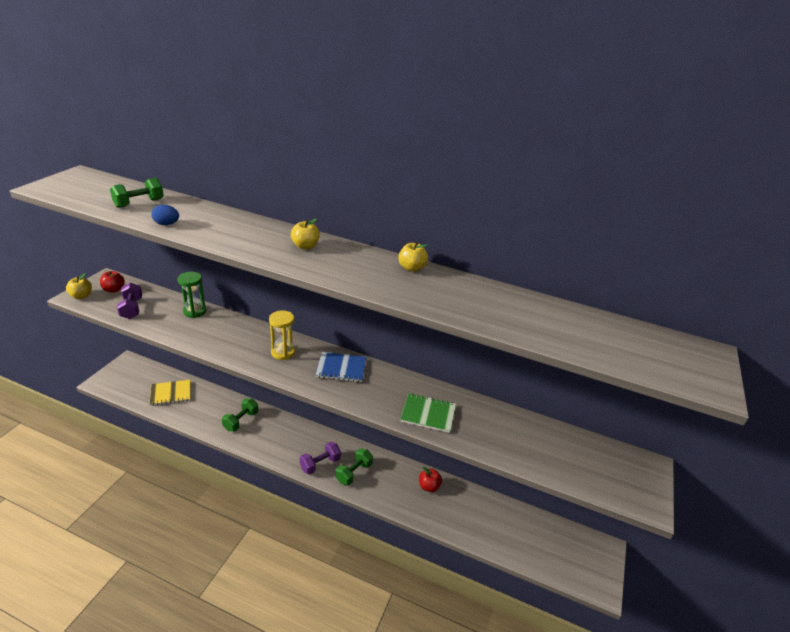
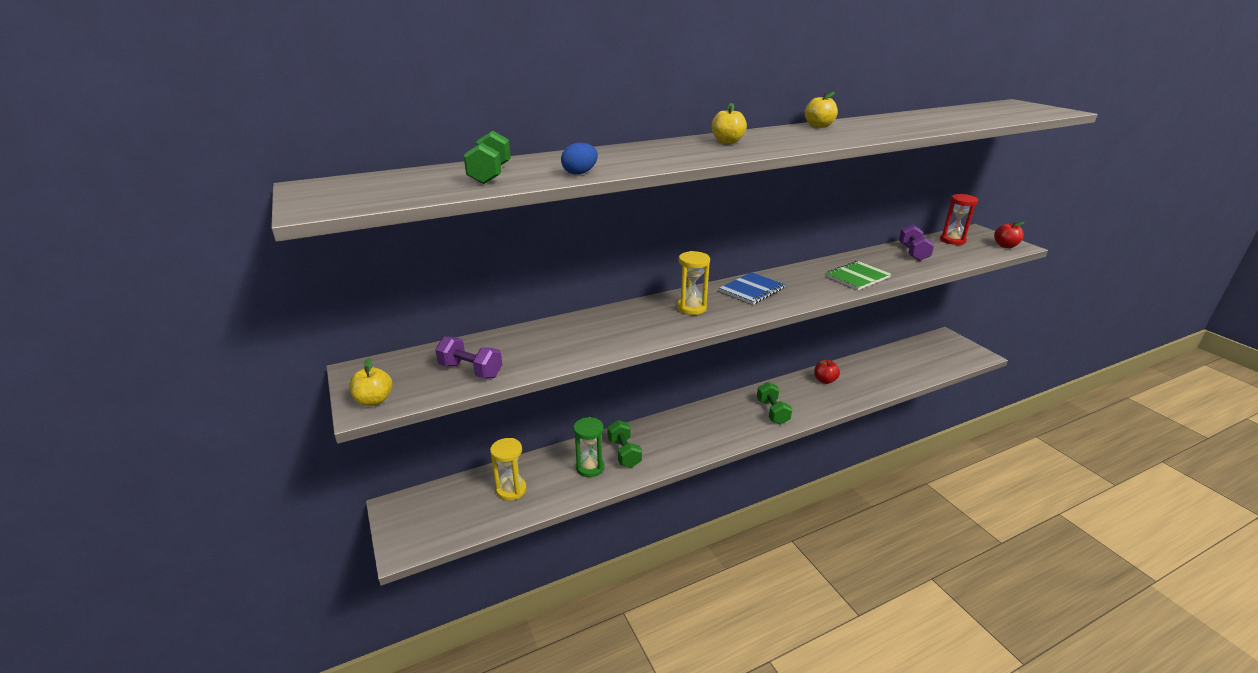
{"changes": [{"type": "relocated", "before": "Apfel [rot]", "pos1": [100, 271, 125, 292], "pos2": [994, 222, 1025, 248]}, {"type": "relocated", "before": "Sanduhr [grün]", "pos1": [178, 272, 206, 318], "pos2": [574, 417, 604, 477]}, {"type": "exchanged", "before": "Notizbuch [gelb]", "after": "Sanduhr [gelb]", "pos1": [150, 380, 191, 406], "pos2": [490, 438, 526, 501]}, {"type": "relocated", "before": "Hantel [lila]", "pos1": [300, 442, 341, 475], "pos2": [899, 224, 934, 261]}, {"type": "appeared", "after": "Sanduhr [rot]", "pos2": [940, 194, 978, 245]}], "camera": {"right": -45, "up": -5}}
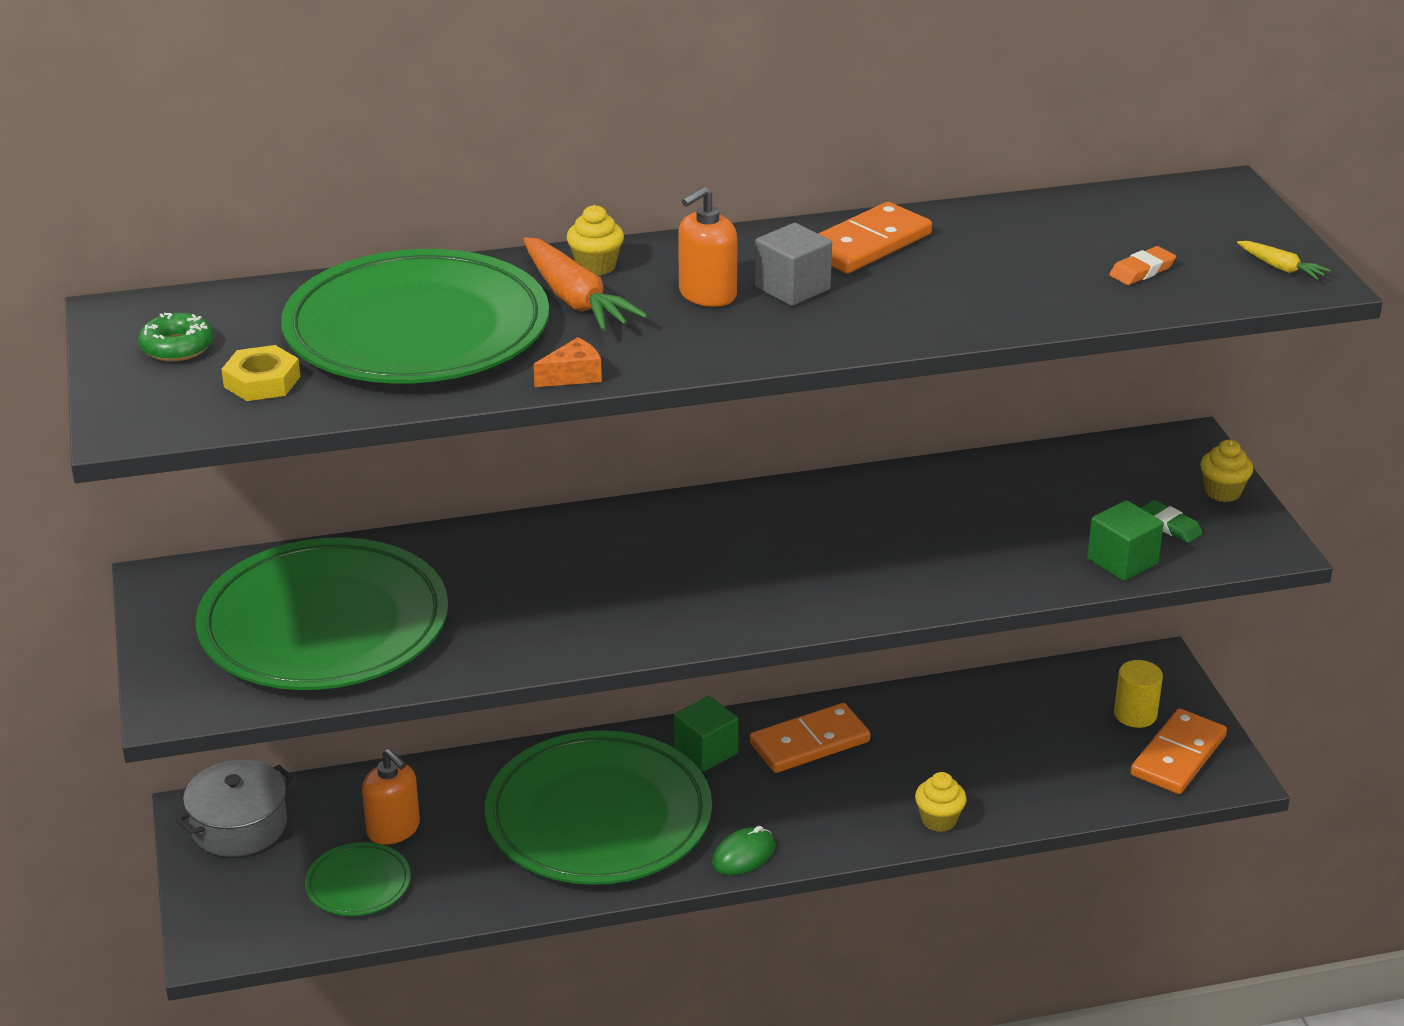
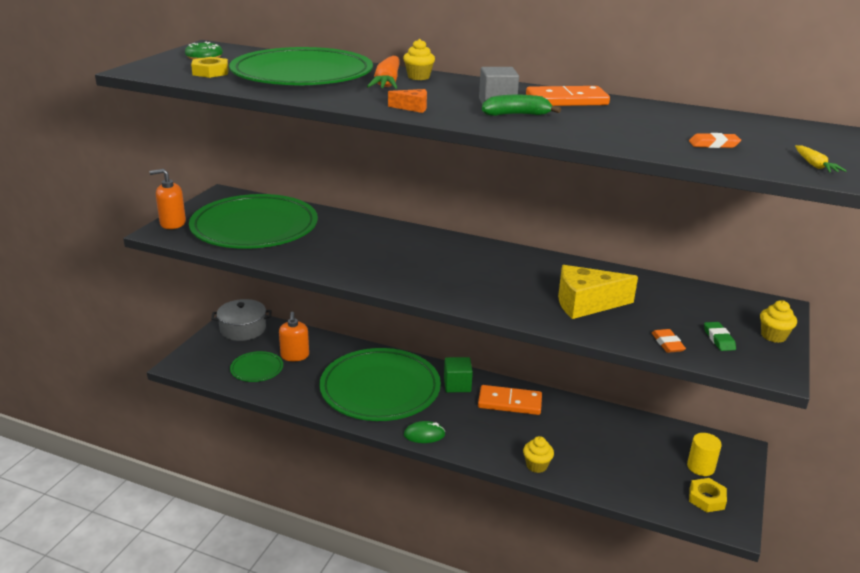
{"changes": [{"type": "relocated", "before": "Seifenspender [orange]", "pos1": [678, 186, 738, 307], "pos2": [149, 169, 186, 229]}, {"type": "relocated", "before": "Käse [orange]", "pos1": [533, 337, 602, 387], "pos2": [388, 89, 427, 113]}, {"type": "exchanged", "before": "Kubus [grün]", "after": "Radiergummi [orange]", "pos1": [1087, 500, 1164, 581], "pos2": [652, 329, 686, 353]}, {"type": "exchanged", "before": "Dominostein [orange]", "after": "Sechskantmutter [gelb]", "pos1": [1131, 709, 1227, 794], "pos2": [689, 478, 727, 512]}, {"type": "appeared", "after": "Banane [grün]", "pos2": [482, 95, 561, 116]}, {"type": "appeared", "after": "Käse [gelb]", "pos2": [558, 265, 638, 319]}], "camera": {"right": 35, "up": -5}}
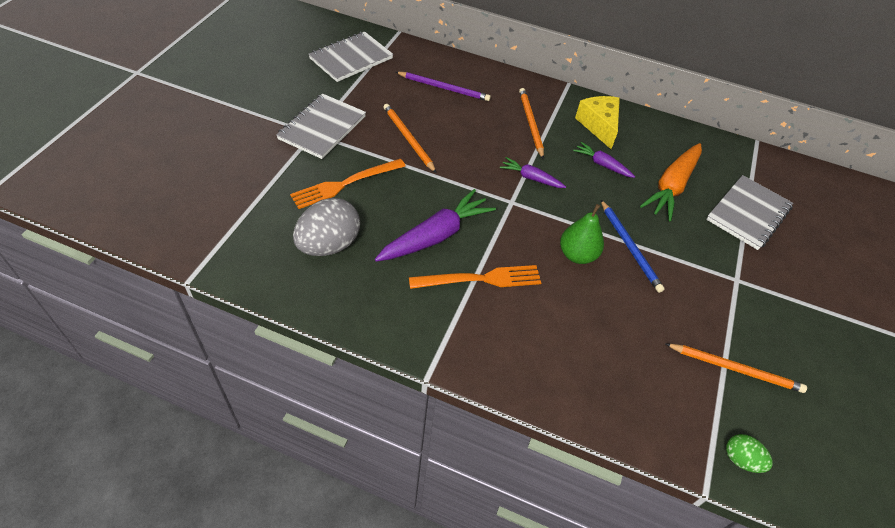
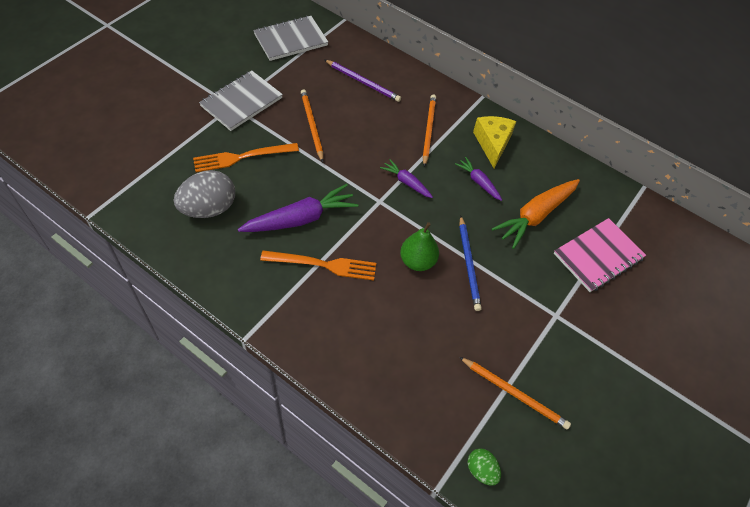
{"changes": [{"type": "colour", "before": "Notizbuch [grau]", "after": "Notizbuch [rosa]", "pos1": [706, 175, 793, 250], "pos2": [554, 218, 646, 292]}], "camera": {"right": 15, "up": 5}}
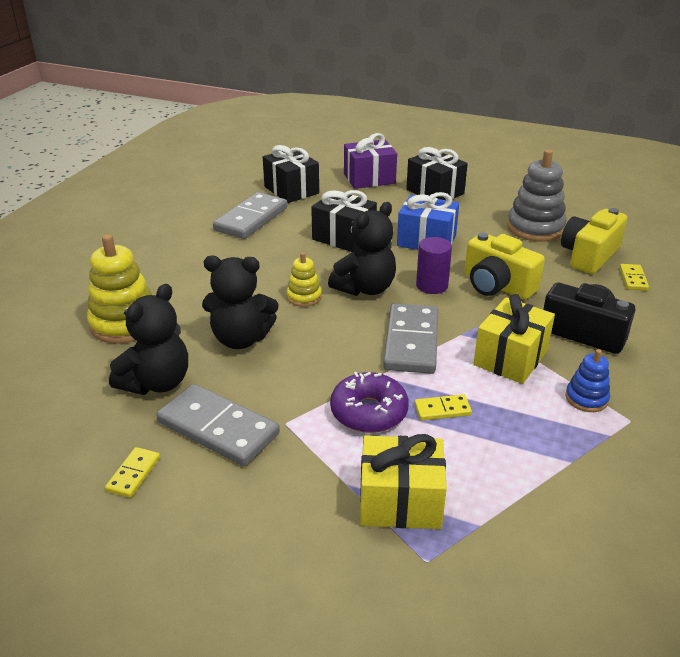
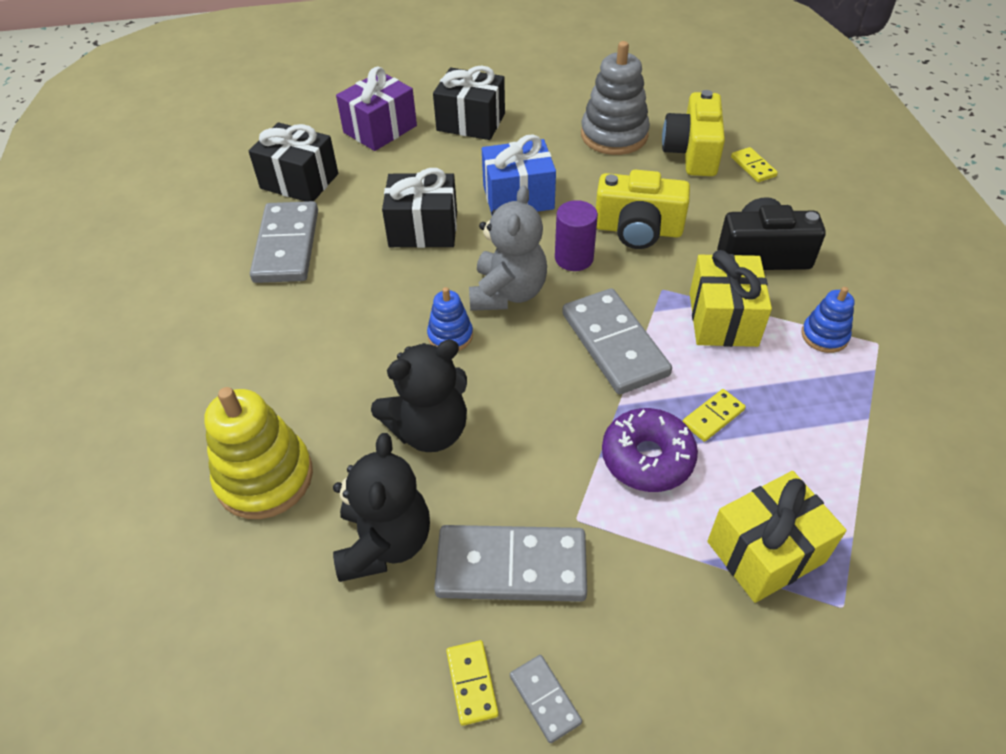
{"changes": [{"type": "colour", "before": "Teddybär [schwarz]", "after": "Teddybär [grau]", "pos1": [328, 202, 396, 296], "pos2": [469, 185, 547, 311]}, {"type": "colour", "before": "Stapelspielzeug [gelb]", "after": "Stapelspielzeug [blau]", "pos1": [287, 252, 322, 307], "pos2": [427, 287, 473, 351]}, {"type": "appeared", "after": "Dominostein [grau]", "pos2": [510, 655, 582, 743]}], "camera": {"right": -30, "up": 15}}
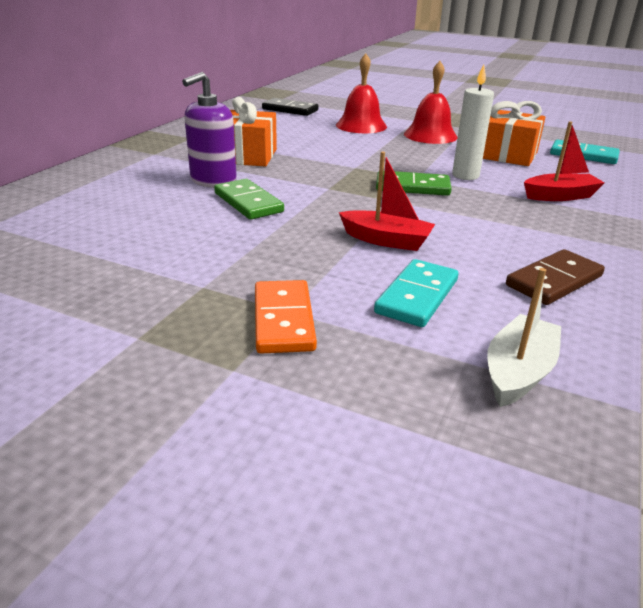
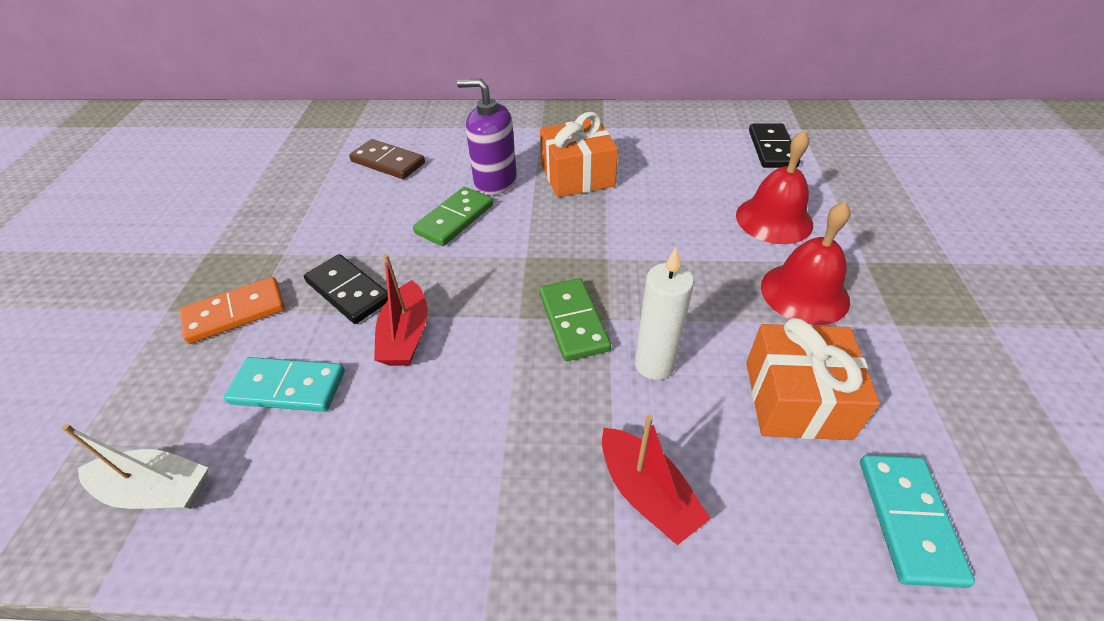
{"changes": [{"type": "relocated", "before": "Dominostein [braun]", "pos1": [506, 249, 605, 305], "pos2": [349, 139, 425, 179]}, {"type": "appeared", "after": "Dominostein [schwarz]", "pos2": [304, 254, 388, 324]}], "camera": {"right": 70, "up": 15}}
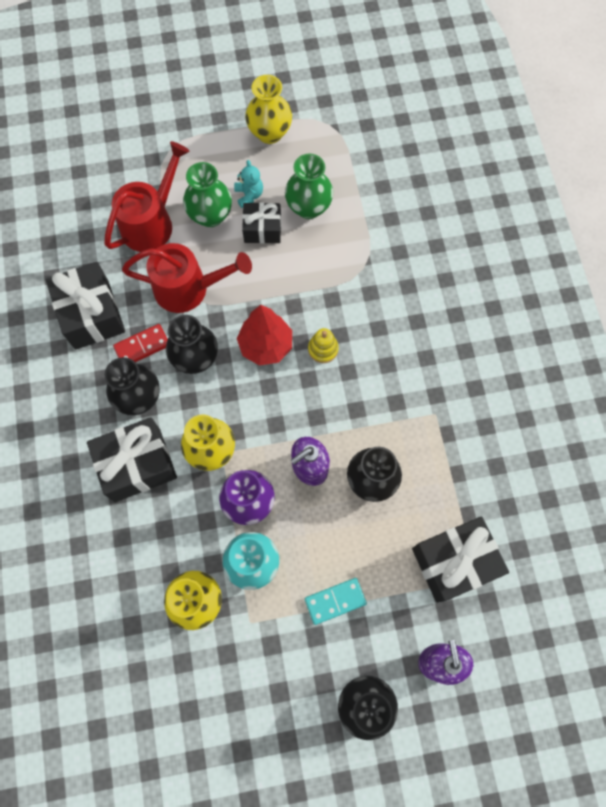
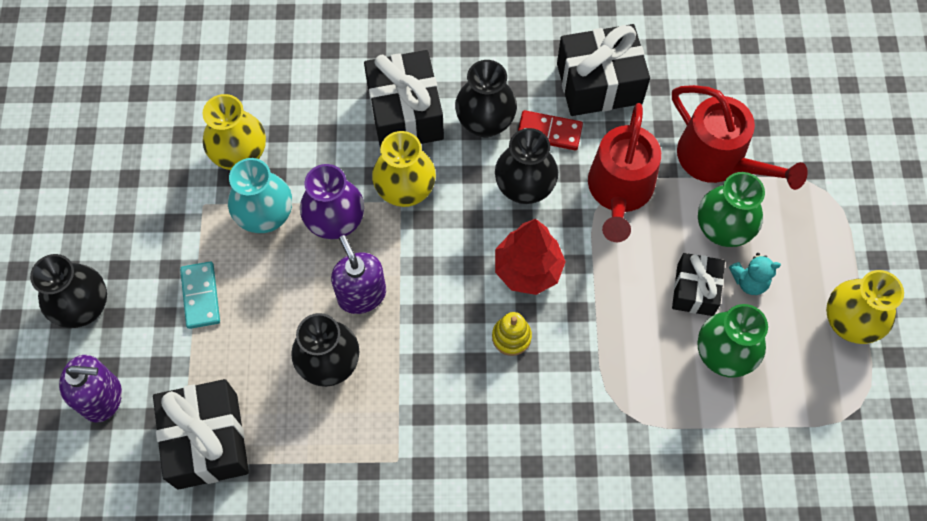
{"changes": [{"type": "spun", "before": "Dominostein [rot]", "pos1": [113, 324, 168, 362], "pos2": [518, 110, 583, 150], "turn": -60}], "camera": {"right": 100, "up": -5}}
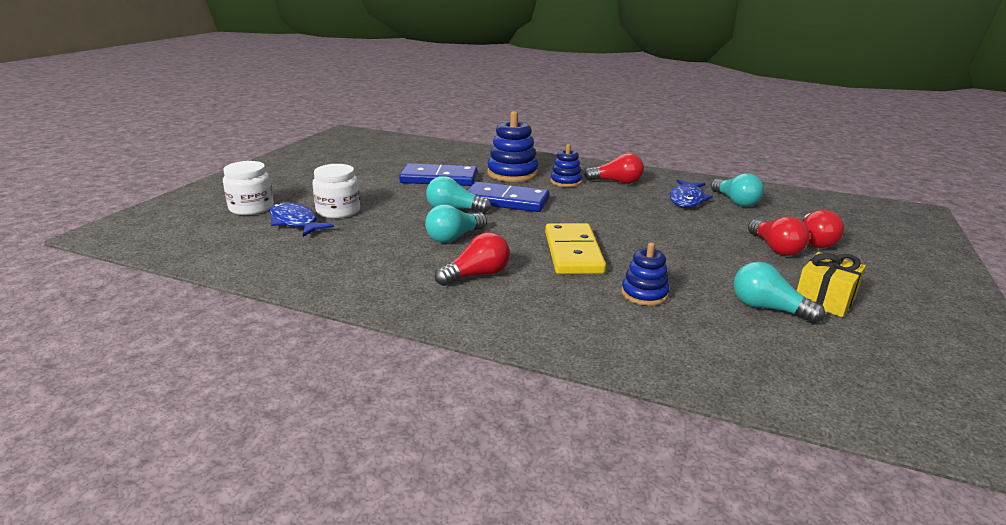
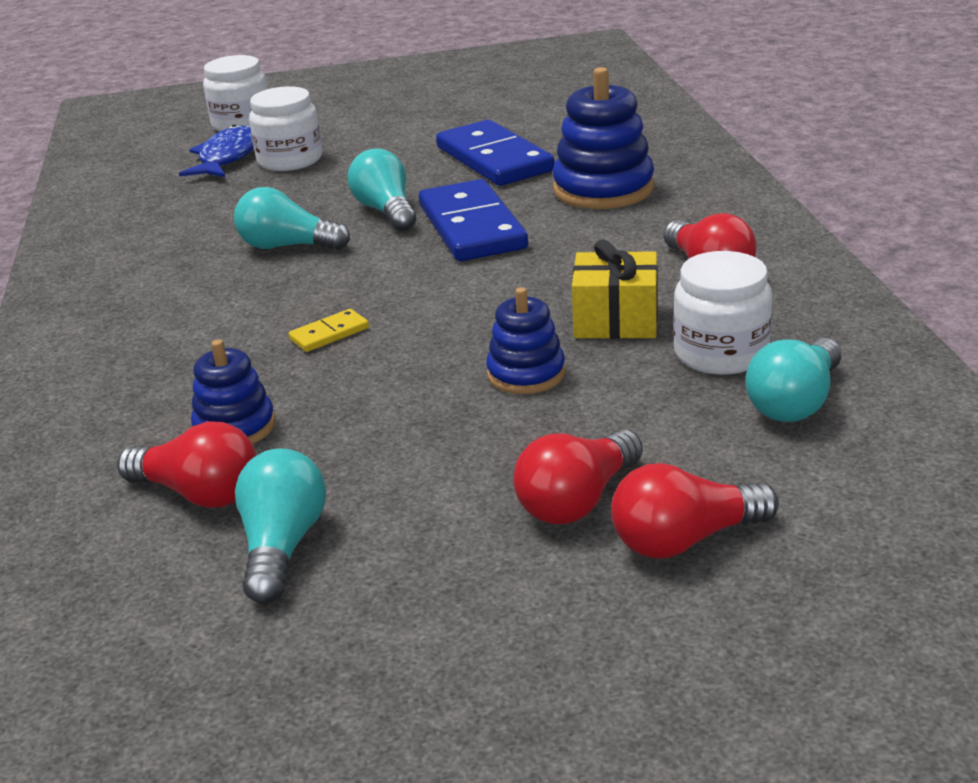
{"changes": [{"type": "relocated", "before": "Stapelspielzeug [blau]", "pos1": [550, 144, 582, 187], "pos2": [486, 287, 565, 394]}, {"type": "exchanged", "before": "Fisch [blau]", "after": "Einmachglas [weiß]", "pos1": [670, 179, 713, 207], "pos2": [673, 251, 772, 375]}, {"type": "size", "before": "Dominostein [gelb]", "pos1": [545, 223, 606, 274], "pos2": [289, 309, 369, 352], "scale": 0.43}, {"type": "relocated", "before": "Glühbirne [rot]", "pos1": [435, 232, 510, 286], "pos2": [117, 422, 257, 508]}, {"type": "relocated", "before": "Geschenk [gelb]", "pos1": [797, 252, 866, 317], "pos2": [572, 239, 658, 339]}], "camera": {"right": 60, "up": 5}}
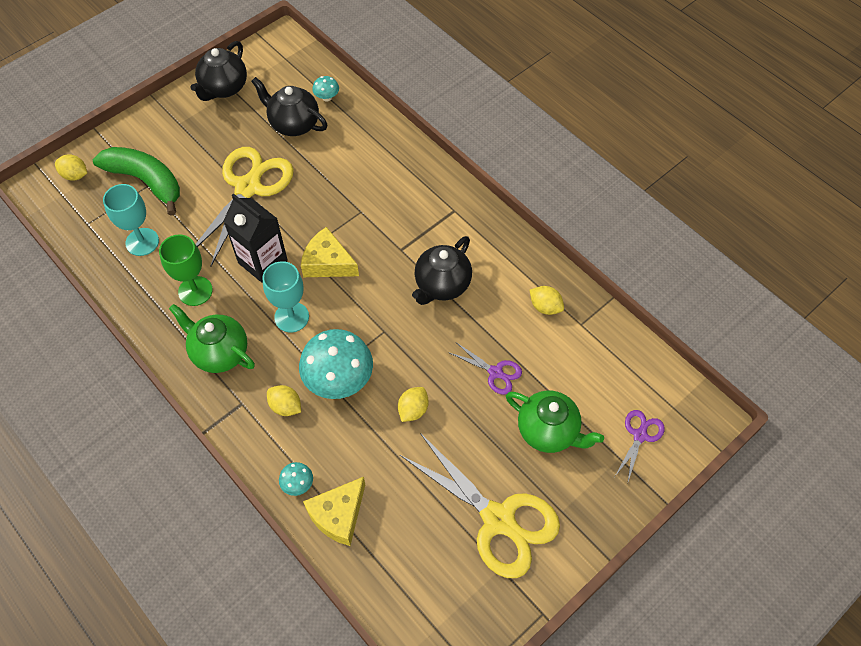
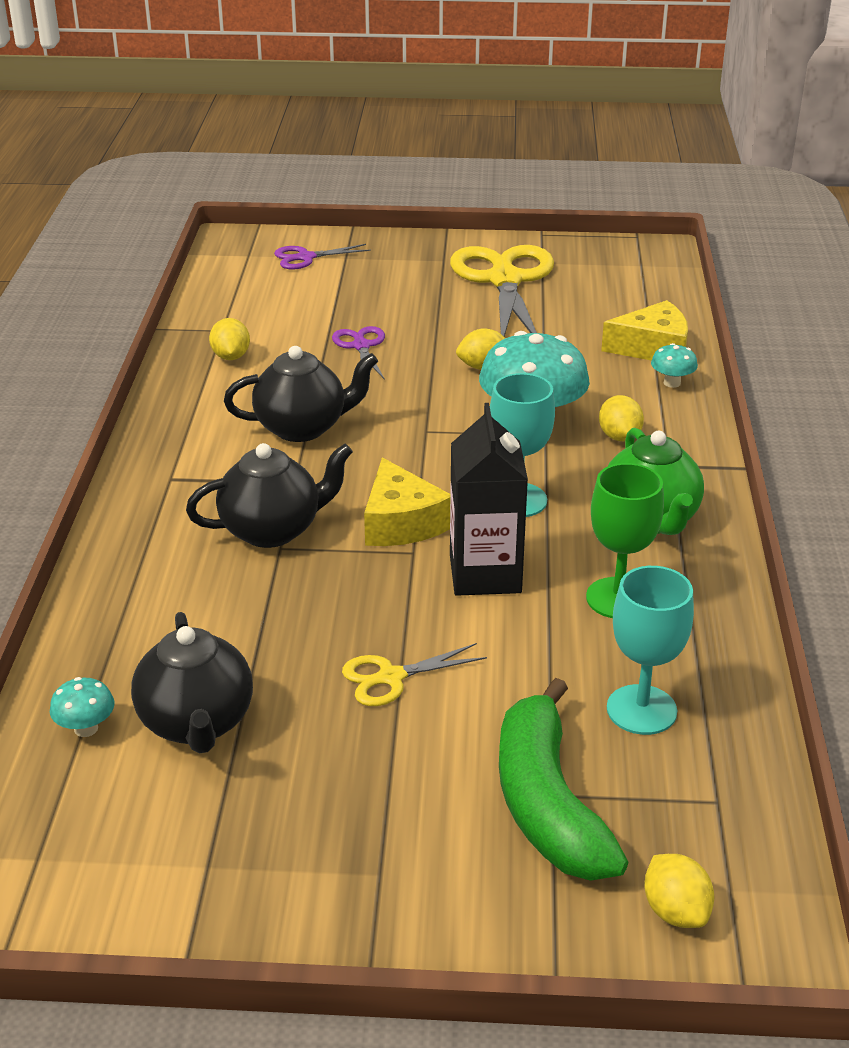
{"changes": [{"type": "relocated", "before": "Teekanne [schwarz]", "pos1": [190, 41, 247, 101], "pos2": [186, 443, 353, 548]}, {"type": "size", "before": "Schere [gelb]", "pos1": [196, 147, 294, 267], "pos2": [342, 643, 487, 706], "scale": 0.47}, {"type": "missing", "before": "Teekanne [grün]", "pos1": [506, 391, 604, 453]}], "camera": {"right": -135, "up": -25}}
